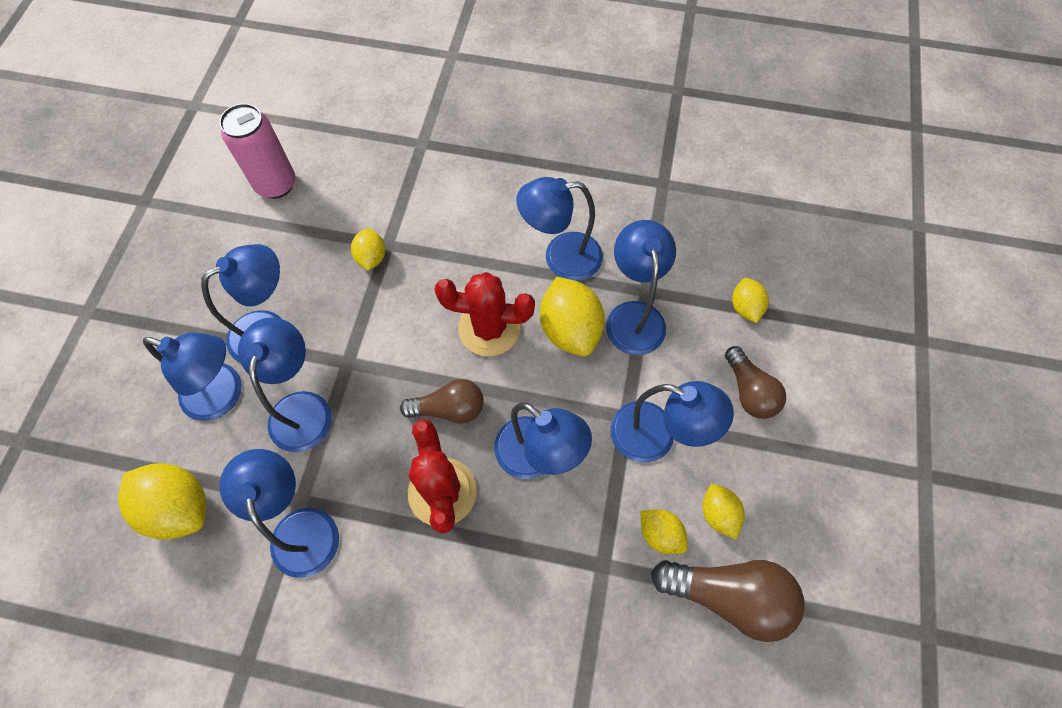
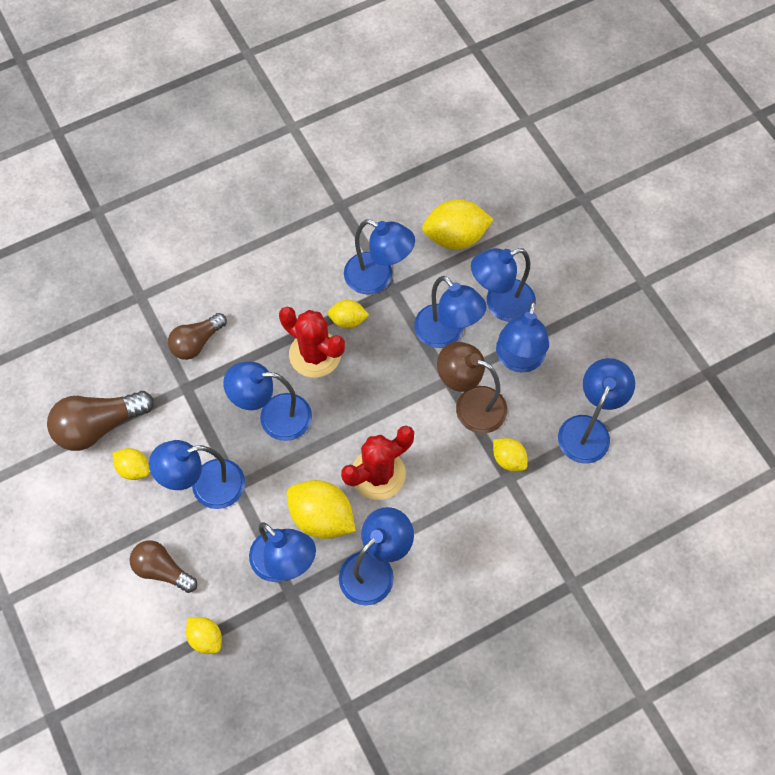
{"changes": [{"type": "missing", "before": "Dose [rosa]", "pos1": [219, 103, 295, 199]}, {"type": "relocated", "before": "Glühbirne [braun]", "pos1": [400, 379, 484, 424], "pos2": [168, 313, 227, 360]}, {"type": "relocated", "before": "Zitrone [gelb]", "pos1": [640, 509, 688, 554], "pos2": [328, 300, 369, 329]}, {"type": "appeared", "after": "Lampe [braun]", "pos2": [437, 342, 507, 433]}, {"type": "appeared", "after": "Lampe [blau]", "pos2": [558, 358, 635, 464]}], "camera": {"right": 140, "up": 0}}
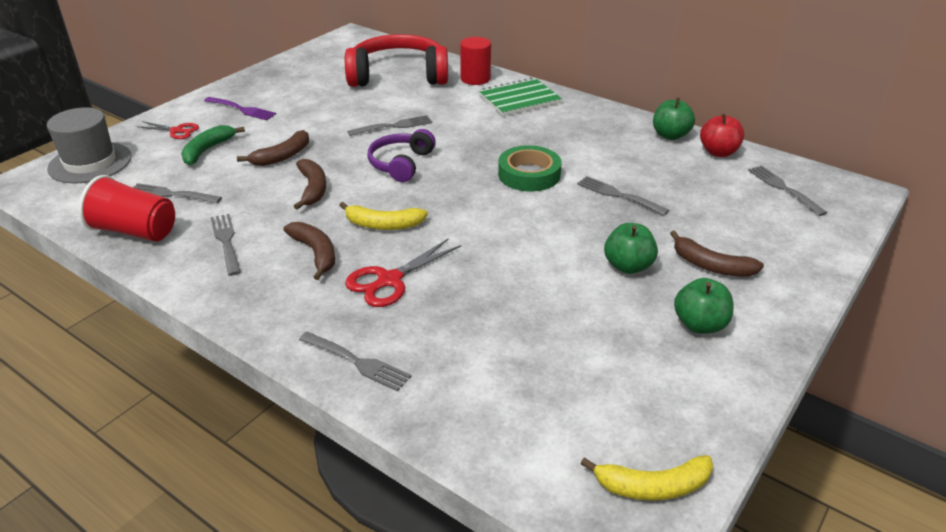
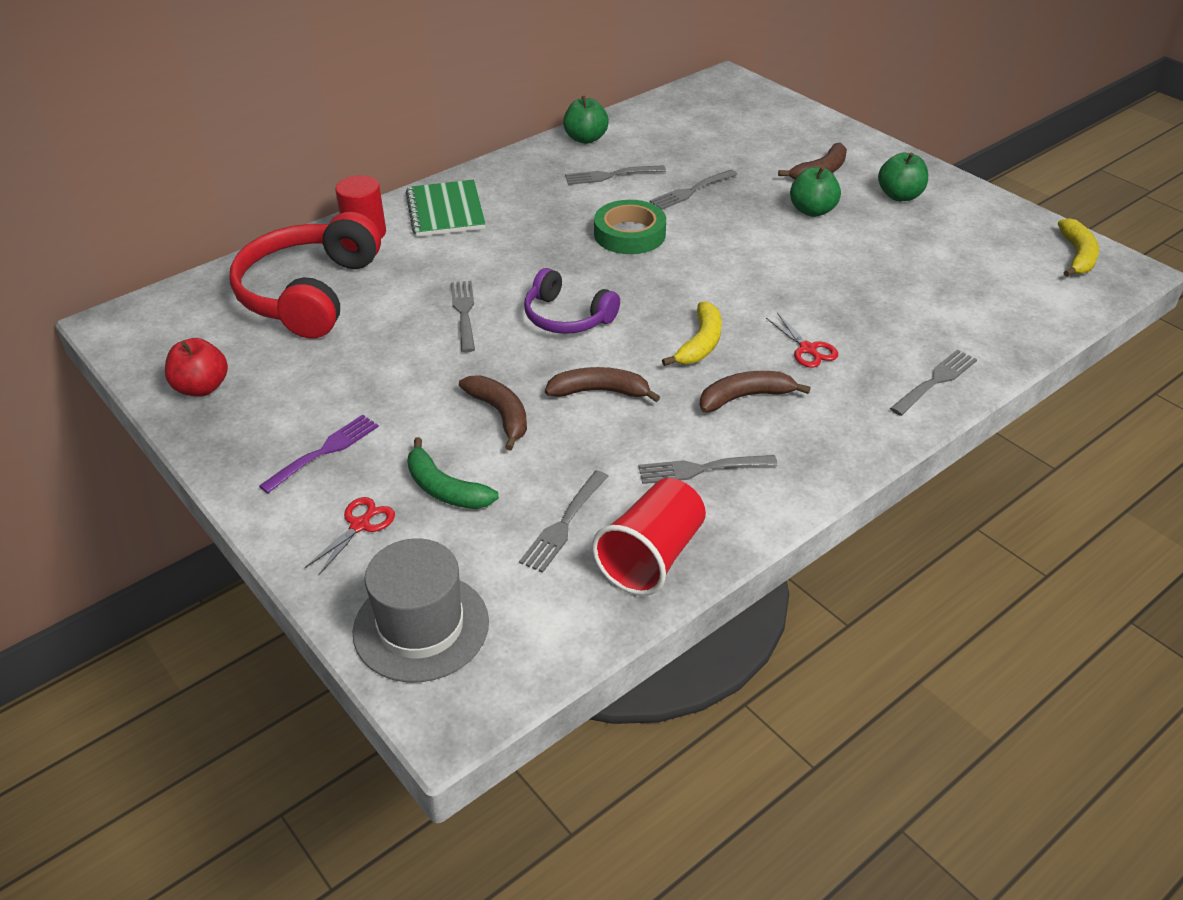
{"changes": [{"type": "relocated", "before": "Apfel [rot]", "pos1": [700, 114, 744, 157], "pos2": [165, 338, 228, 397]}, {"type": "relocated", "before": "Gabel [grau]", "pos1": [748, 165, 827, 216], "pos2": [565, 165, 666, 185]}, {"type": "size", "before": "Schere [rot]", "pos1": [345, 239, 461, 307], "pos2": [766, 313, 838, 368], "scale": 0.64}], "camera": {"right": -75, "up": 5}}
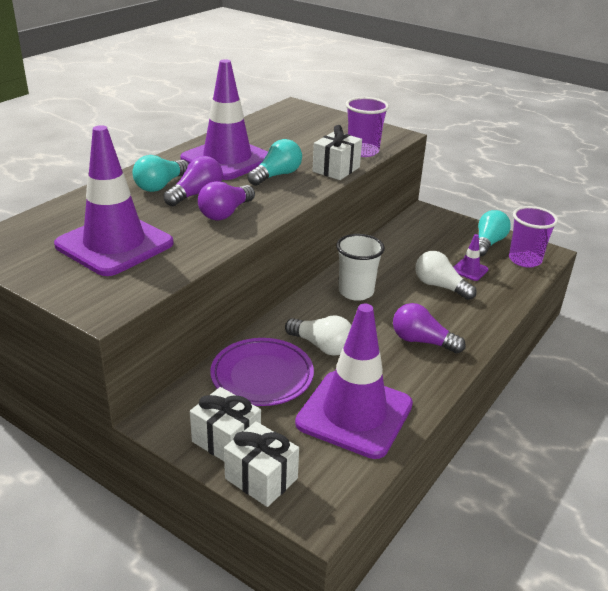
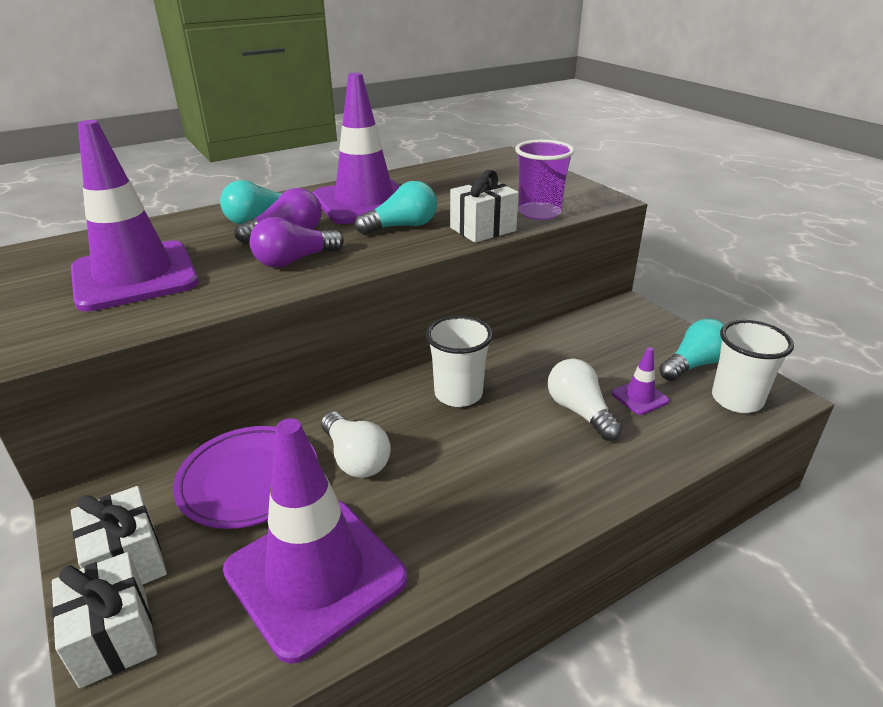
{"changes": [{"type": "colour", "before": "Becher [lila]", "after": "Becher [weiß]", "pos1": [509, 206, 558, 268], "pos2": [712, 320, 794, 413]}, {"type": "missing", "before": "Glühbirne [lila]", "pos1": [393, 303, 466, 354]}], "camera": {"right": 25, "up": 0}}
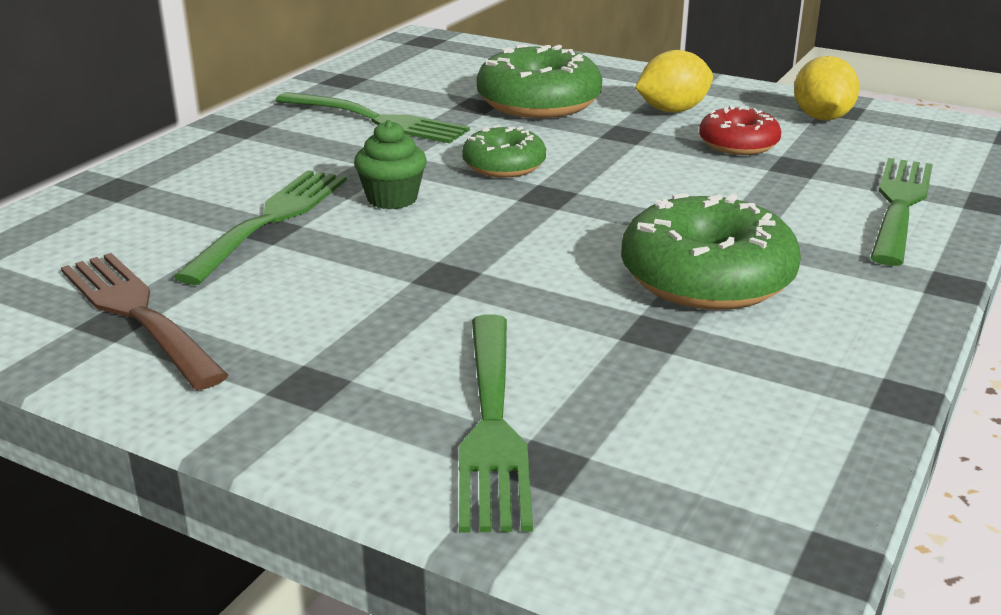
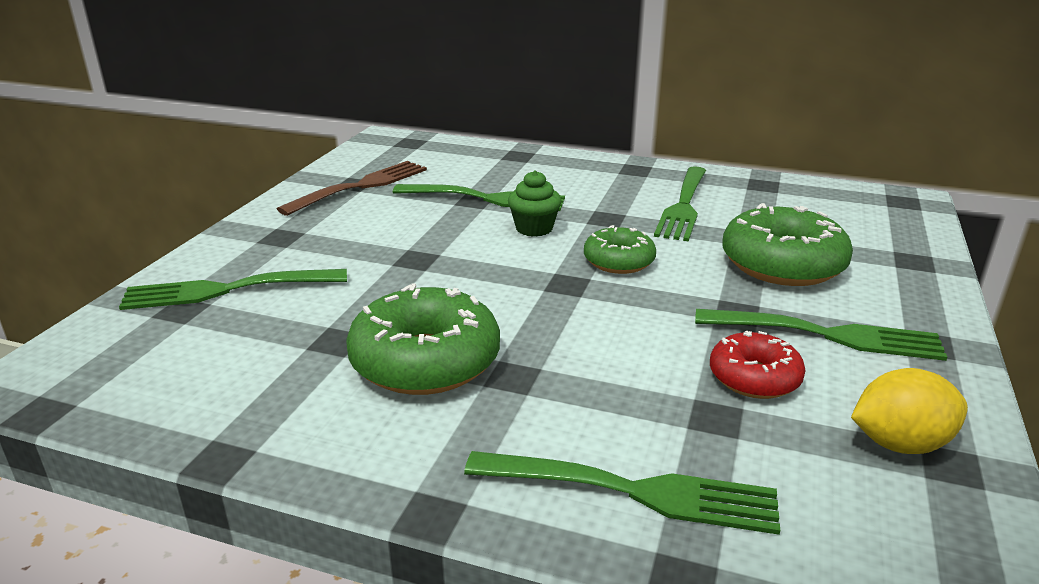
{"changes": [{"type": "exchanged", "before": "Zitrone [gelb]", "after": "Gabel [grün]", "pos1": [635, 50, 713, 113], "pos2": [695, 309, 947, 361]}], "camera": {"right": 80, "up": 0}}
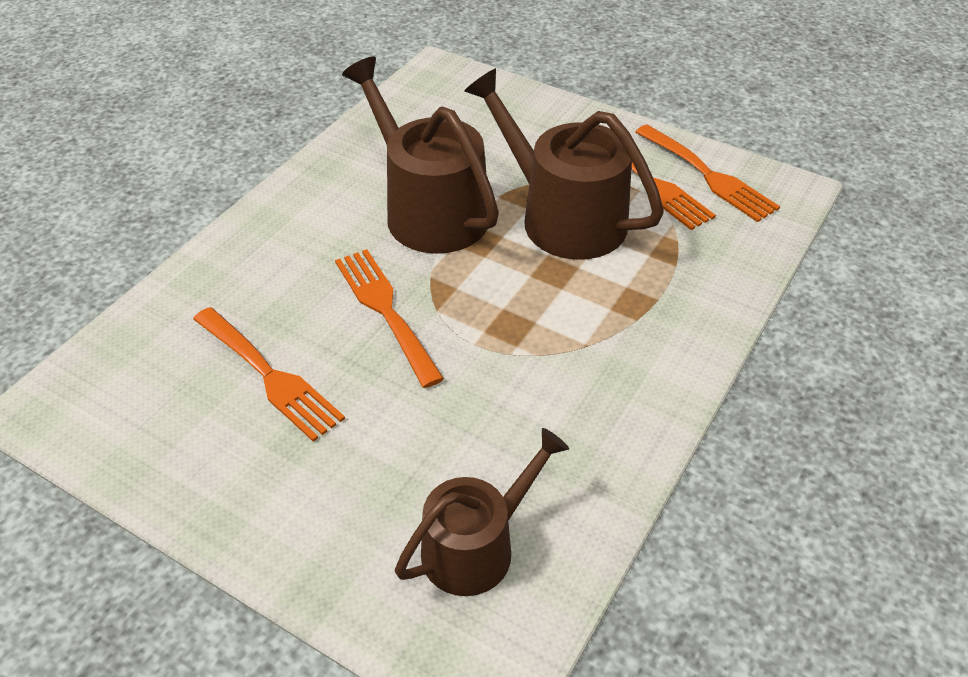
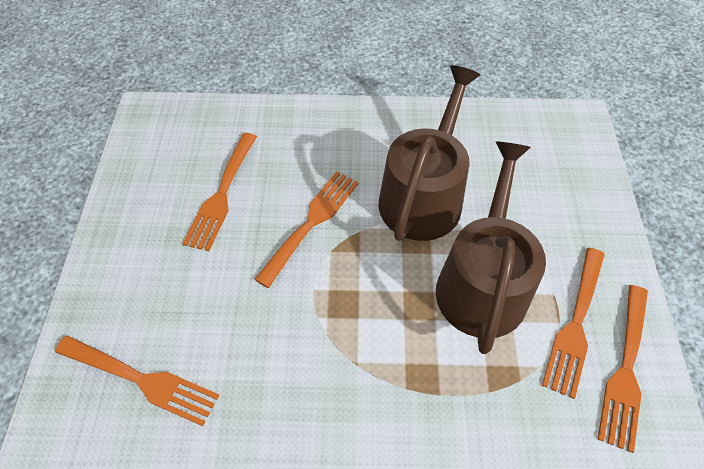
{"changes": [{"type": "exchanged", "before": "Gießkanne [braun]", "after": "Gabel [orange]", "pos1": [395, 428, 569, 596], "pos2": [55, 335, 219, 426]}], "camera": {"right": 60, "up": 10}}
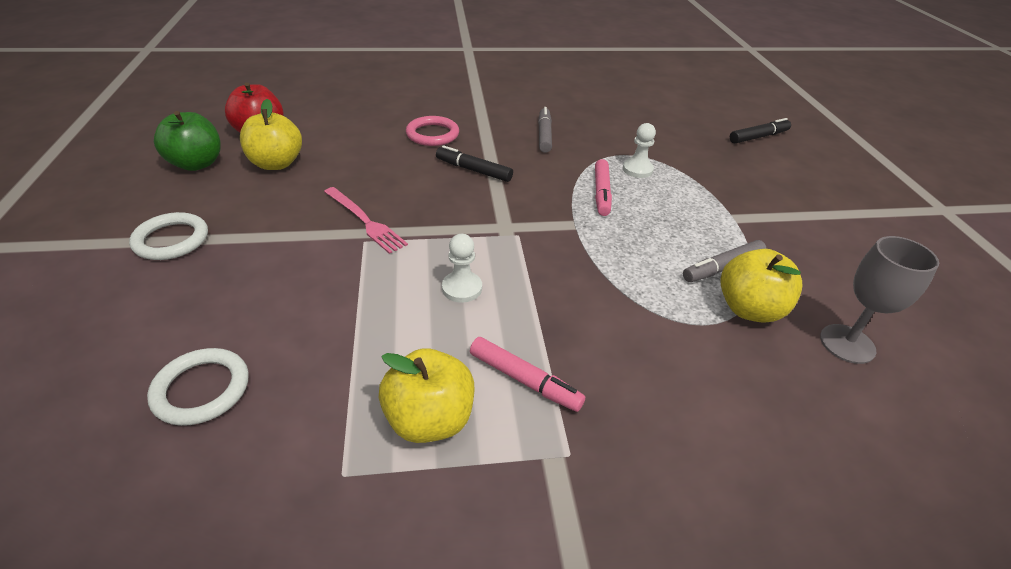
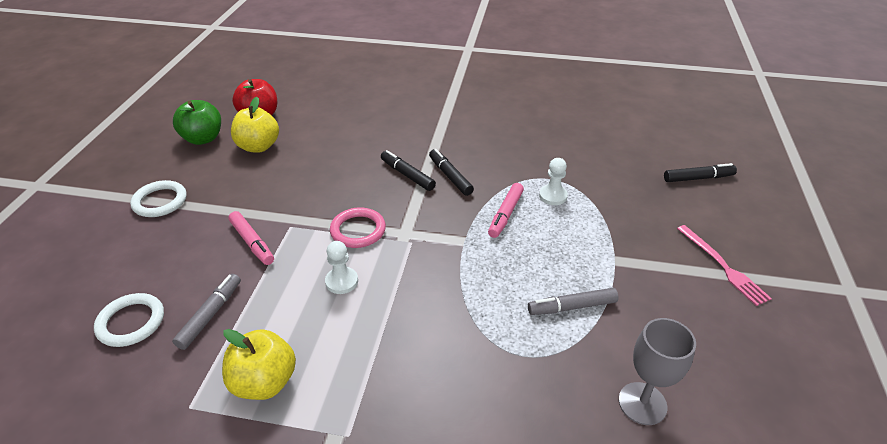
{"changes": [{"type": "relocated", "before": "Filzstift [grau]", "pos1": [538, 107, 552, 153], "pos2": [172, 274, 241, 350]}, {"type": "relocated", "before": "Ring [rosa]", "pos1": [406, 116, 459, 146], "pos2": [330, 207, 386, 248]}, {"type": "relocated", "before": "Gabel [rosa]", "pos1": [324, 187, 408, 254], "pos2": [677, 225, 772, 306]}, {"type": "missing", "before": "Apfel [gelb]", "pos1": [720, 249, 802, 323]}, {"type": "relocated", "before": "Filzstift [rosa]", "pos1": [470, 337, 585, 412], "pos2": [228, 211, 274, 265]}, {"type": "appeared", "after": "Filzstift [schwarz]", "pos2": [429, 149, 474, 196]}], "camera": {"right": 20, "up": 0}}
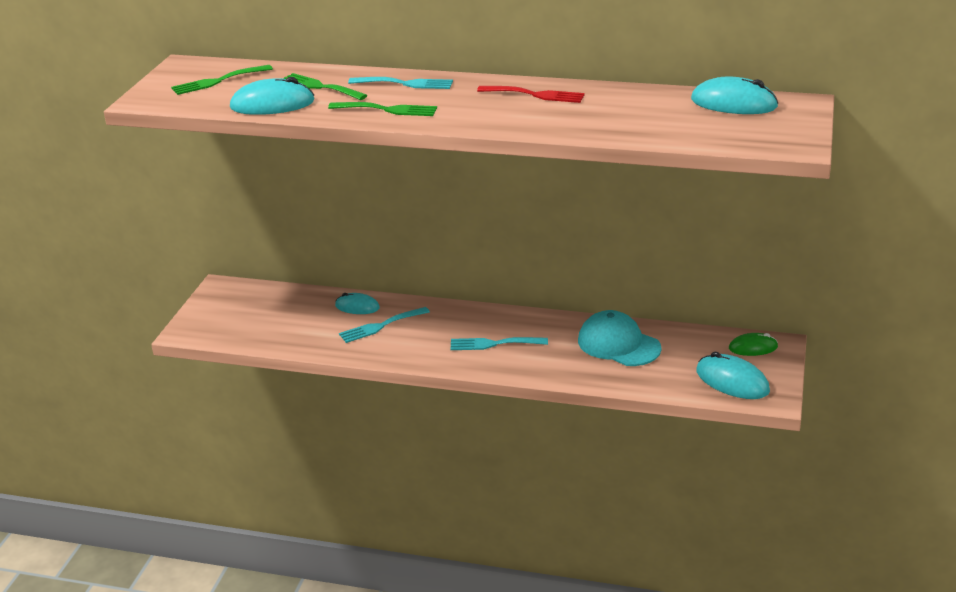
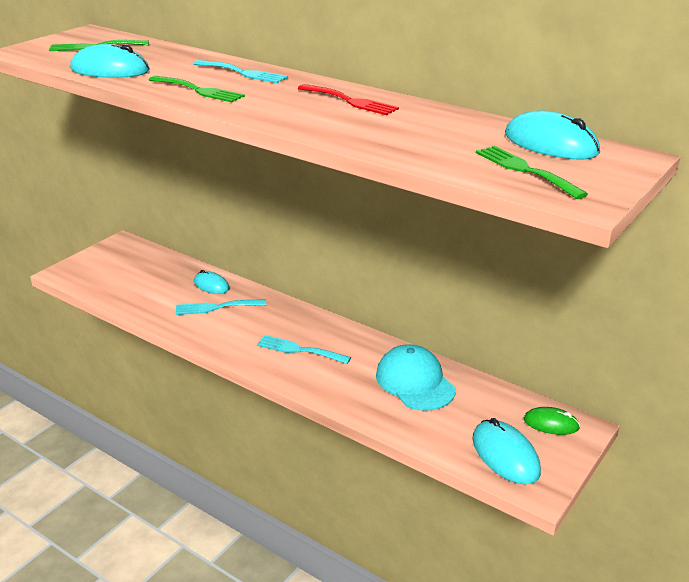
{"changes": [{"type": "relocated", "before": "Gabel [grün]", "pos1": [284, 73, 367, 100], "pos2": [476, 146, 588, 199]}], "camera": {"right": 20, "up": 0}}
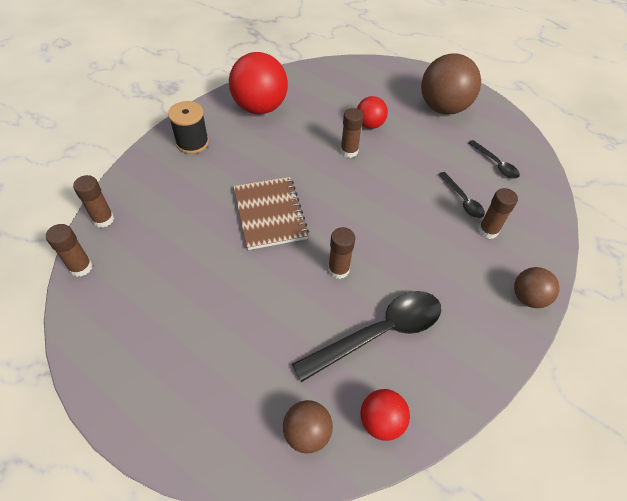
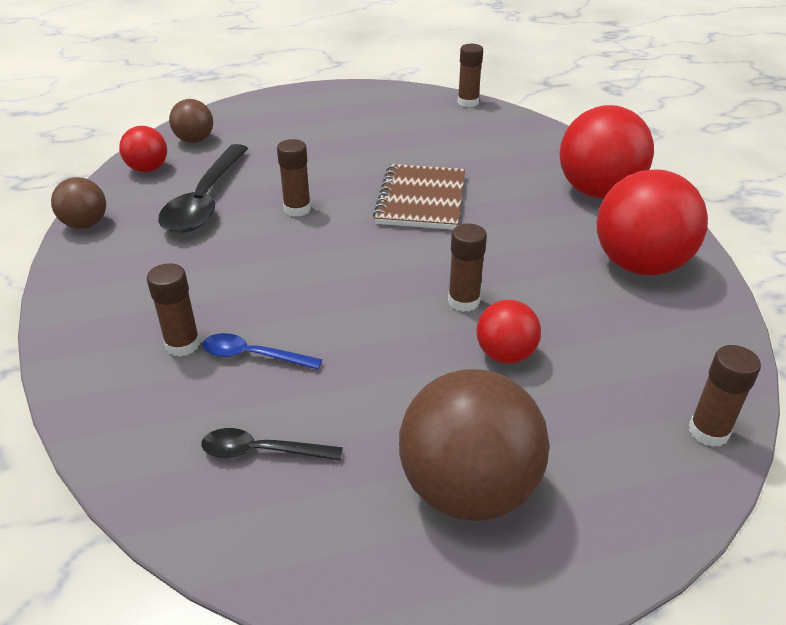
{"changes": [{"type": "exchanged", "before": "Garnrolle [schwarz]", "after": "Ball [rot]", "pos1": [168, 101, 209, 154], "pos2": [560, 105, 654, 198]}, {"type": "colour", "before": "Löffel [schwarz]", "after": "Löffel [blau]", "pos1": [438, 172, 485, 218], "pos2": [202, 333, 322, 370]}, {"type": "relocated", "before": "Klebestift [braun]", "pos1": [73, 175, 114, 228], "pos2": [689, 345, 761, 447]}, {"type": "spun", "before": "Notizbuch [braun]", "pos1": [233, 177, 309, 250], "pos2": [373, 164, 465, 230], "turn": 75}, {"type": "relocated", "before": "Ball [braun]", "pos1": [514, 267, 559, 308], "pos2": [51, 177, 106, 229]}], "camera": {"right": 130, "up": -15}}
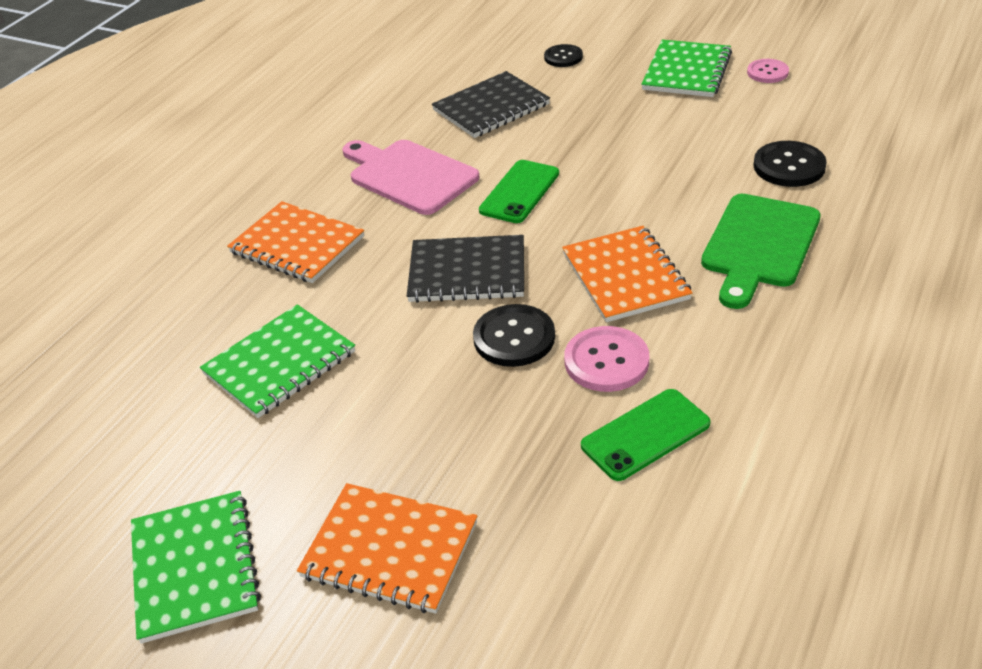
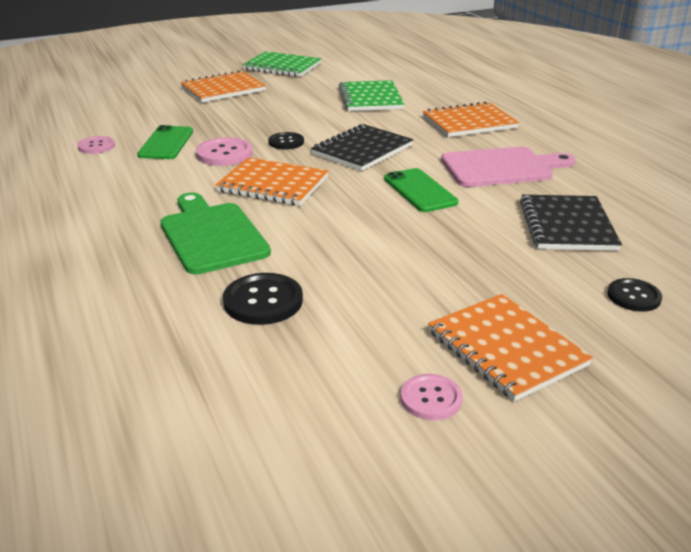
{"changes": [{"type": "colour", "before": "Notizbuch [grün]", "after": "Notizbuch [orange]", "pos1": [641, 40, 732, 97], "pos2": [428, 294, 593, 401]}, {"type": "size", "before": "Knopf [schwarz]", "pos1": [473, 304, 555, 367], "pos2": [269, 132, 304, 150], "scale": 0.65}, {"type": "appeared", "after": "Knopf [rosa]", "pos2": [77, 136, 115, 154]}], "camera": {"right": 125, "up": -10}}
